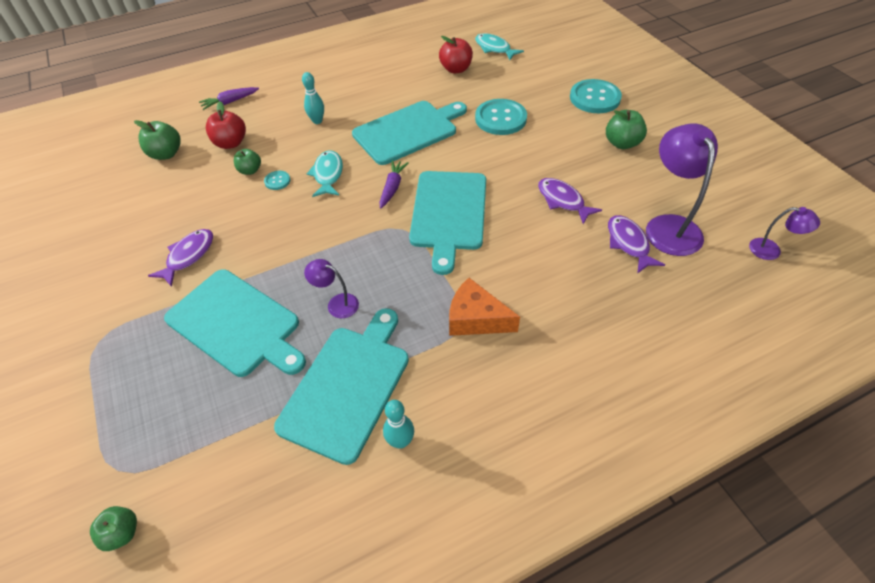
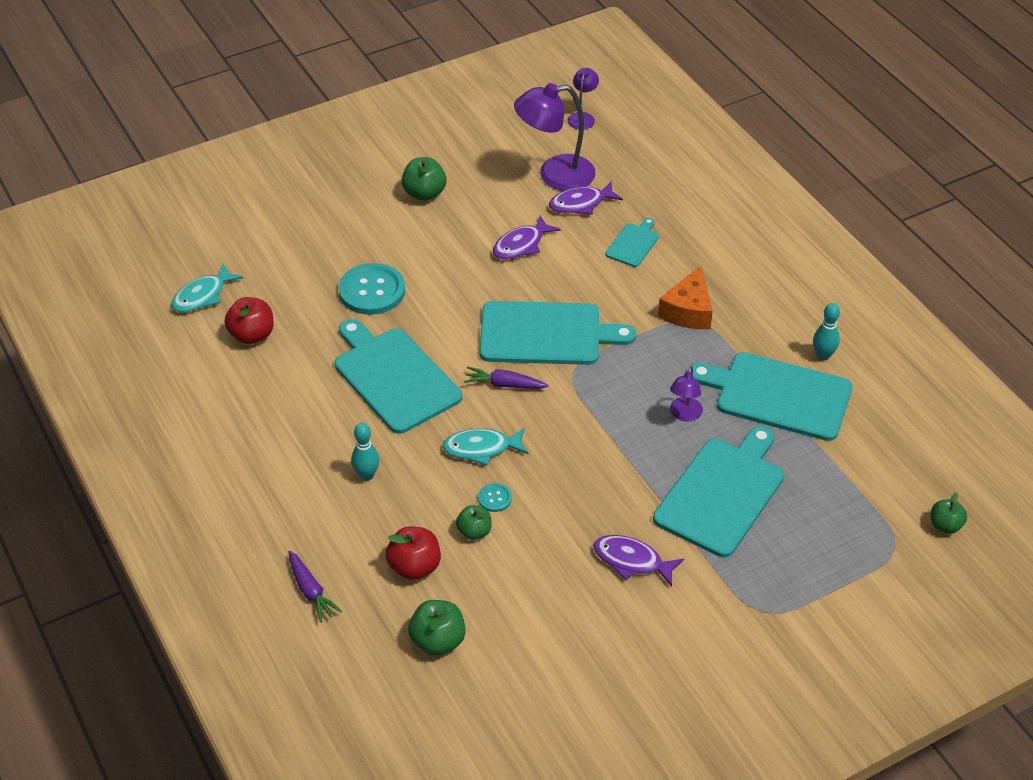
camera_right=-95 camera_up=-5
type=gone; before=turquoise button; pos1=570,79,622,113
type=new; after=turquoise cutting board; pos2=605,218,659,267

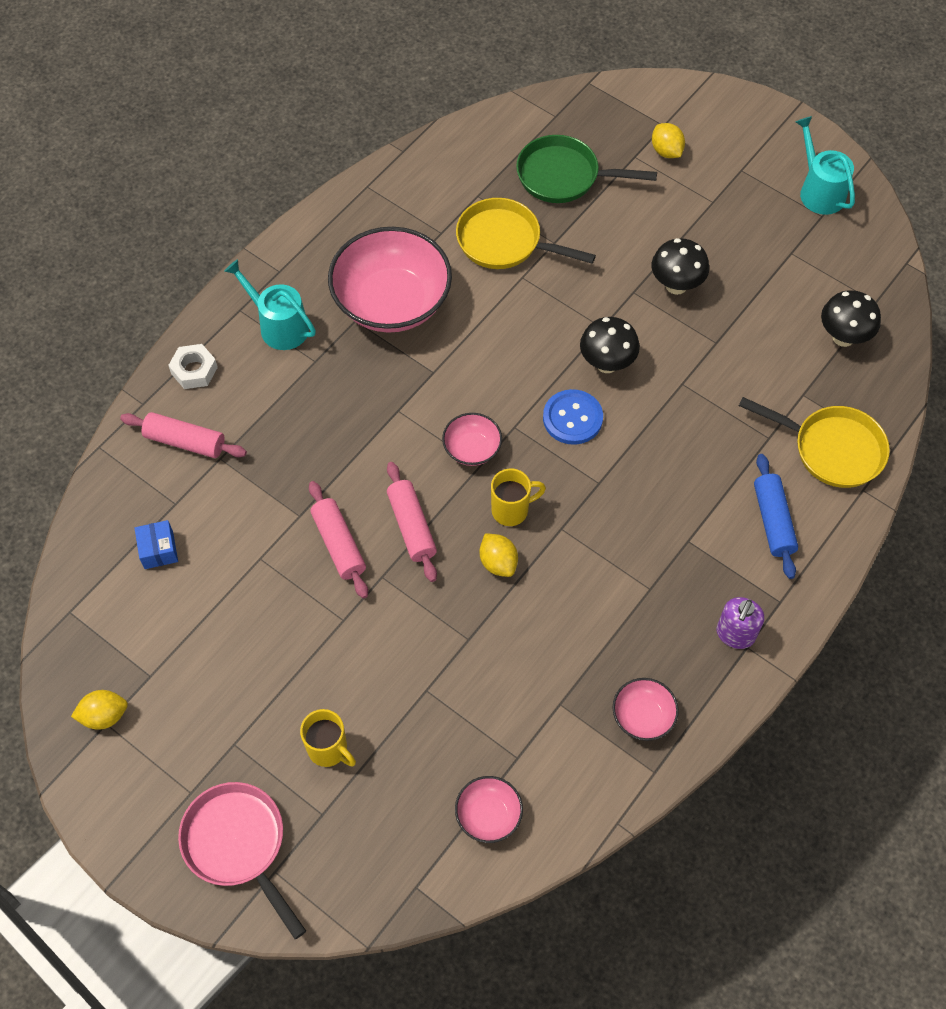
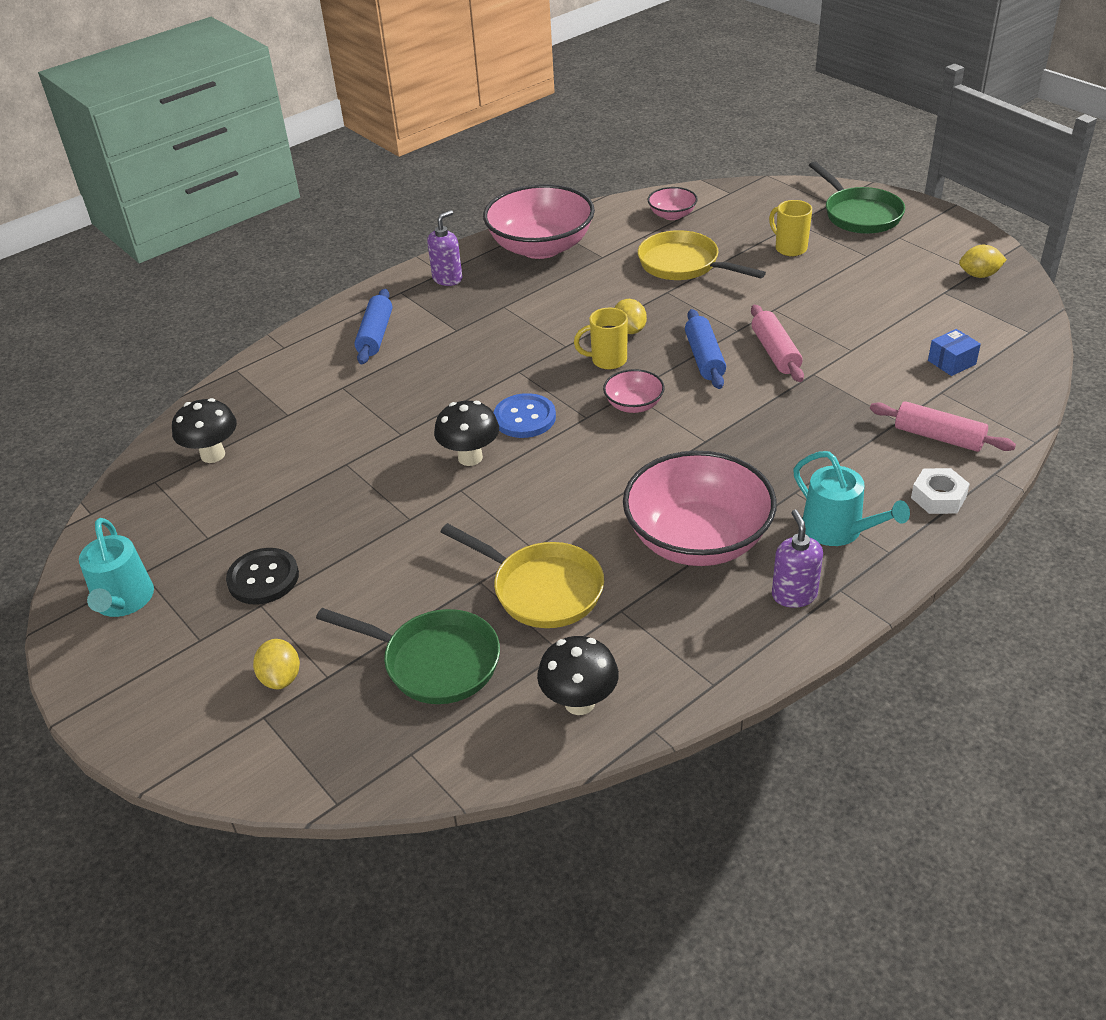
camera_right=-165 camera_up=-20
type=rotated; before=blue box; pos1=135,520,178,569; pos2=928,329,981,376; turn=60
type=repainted; before=pink pan; after=green pan; pos1=178,782,306,939; pos2=809,161,905,234
type=repainted; before=pink rolling pin; after=blue rolling pin; pos1=387,462,437,582; pos2=685,309,726,389
type=scaled; before=pink bowl; pos1=613,678,679,741; pos2=483,184,595,259; scale=2.16
type=shifted; before=black mushroom; pos1=652,238,709,295; pos2=537,636,619,715
type=shifted; before=yellow pan; pos1=739,397,890,488; pos2=638,230,766,280
type=new; after=black button; pos2=226,548,299,605
type=new; after=purple soap dispenser; pos2=772,510,823,608

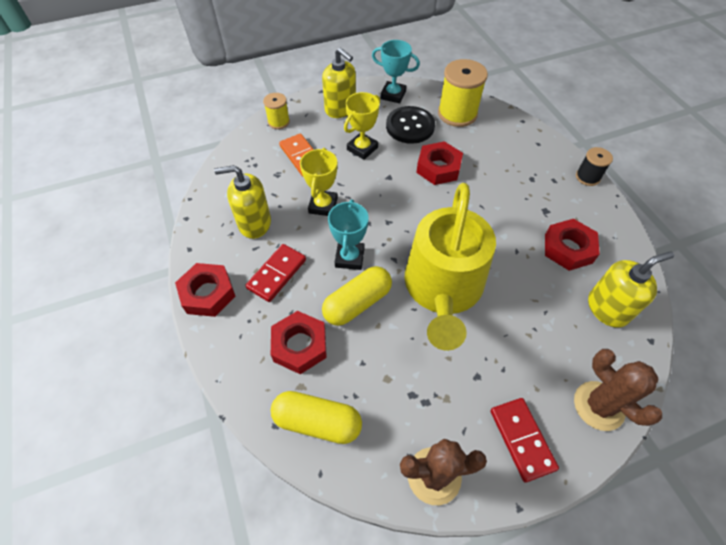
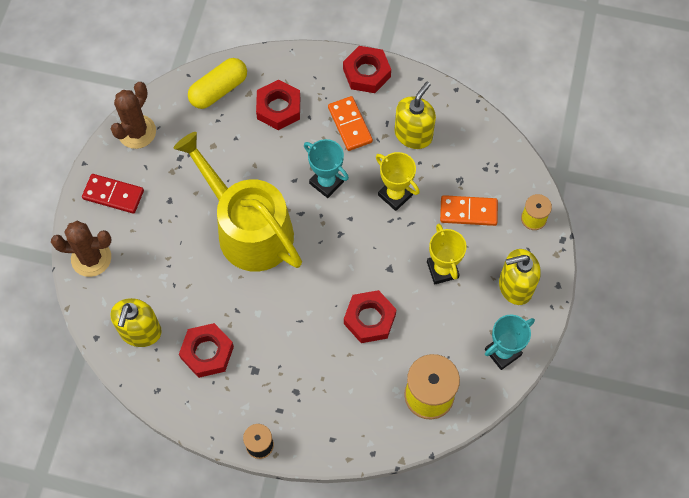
camera_right=125 camera_up=10
type=repainted; before=red domino; after=orange domino; pos1=245,244,306,302; pos2=328,96,373,151
type=gone; before=yellow capsule; pos1=322,266,392,326
type=gone; before=black button; pos1=386,106,435,144

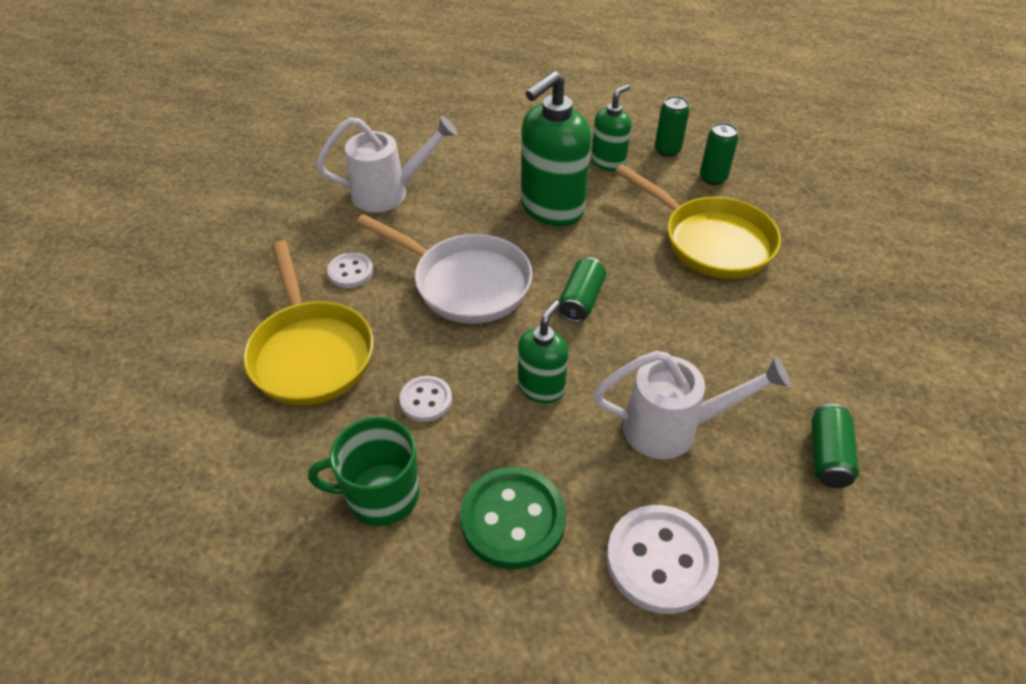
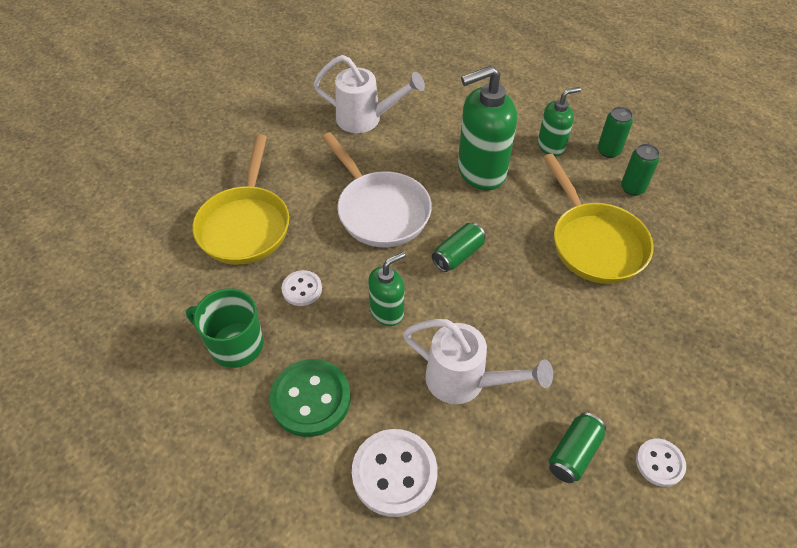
camera_right=25 camera_up=5
type=shifted; before=white button; pos1=327,252,374,288; pos2=636,439,686,487

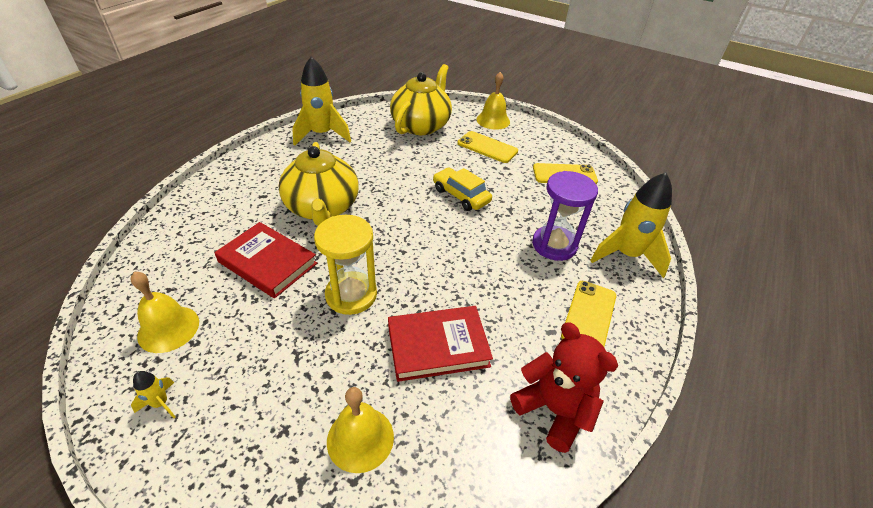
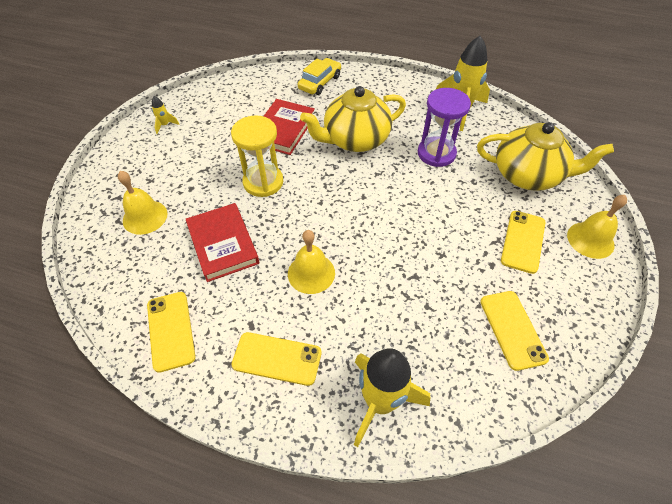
camera_right=80 camera_up=10
type=shifted; before=yellow bell; pos1=131,272,199,353; pos2=288,230,335,294
type=shifted; before=yellow car; pos1=433,167,492,211; pos2=298,58,341,95
type=swapped; before=red teddy bear; after=yellow phone; pos1=510,322,618,453; pos2=147,292,195,373
type=shifted; before=purple hourglass; pos1=532,171,598,261; pos2=418,88,471,167

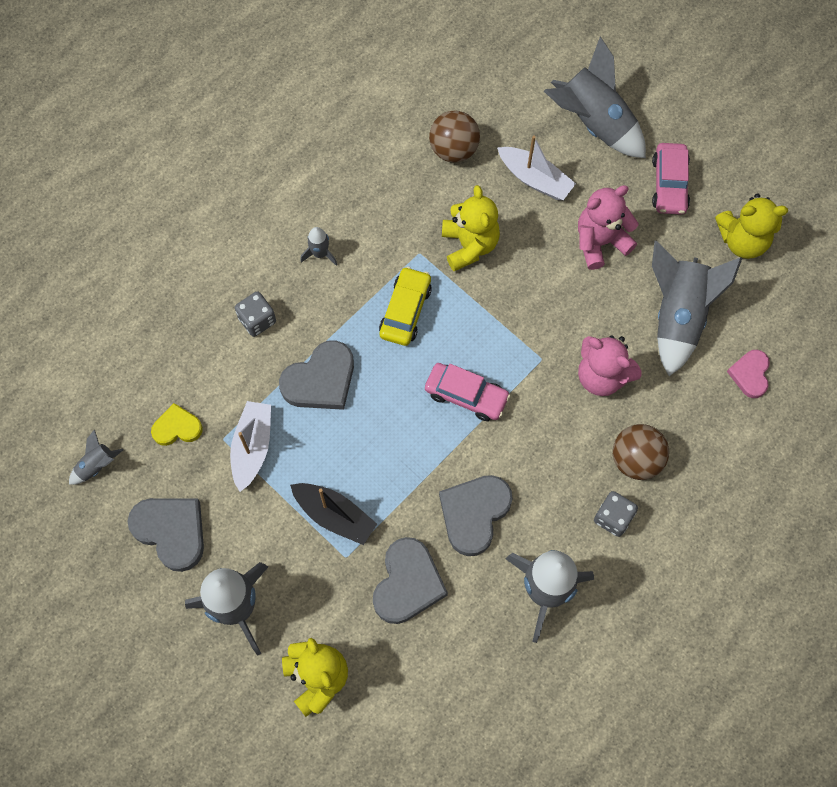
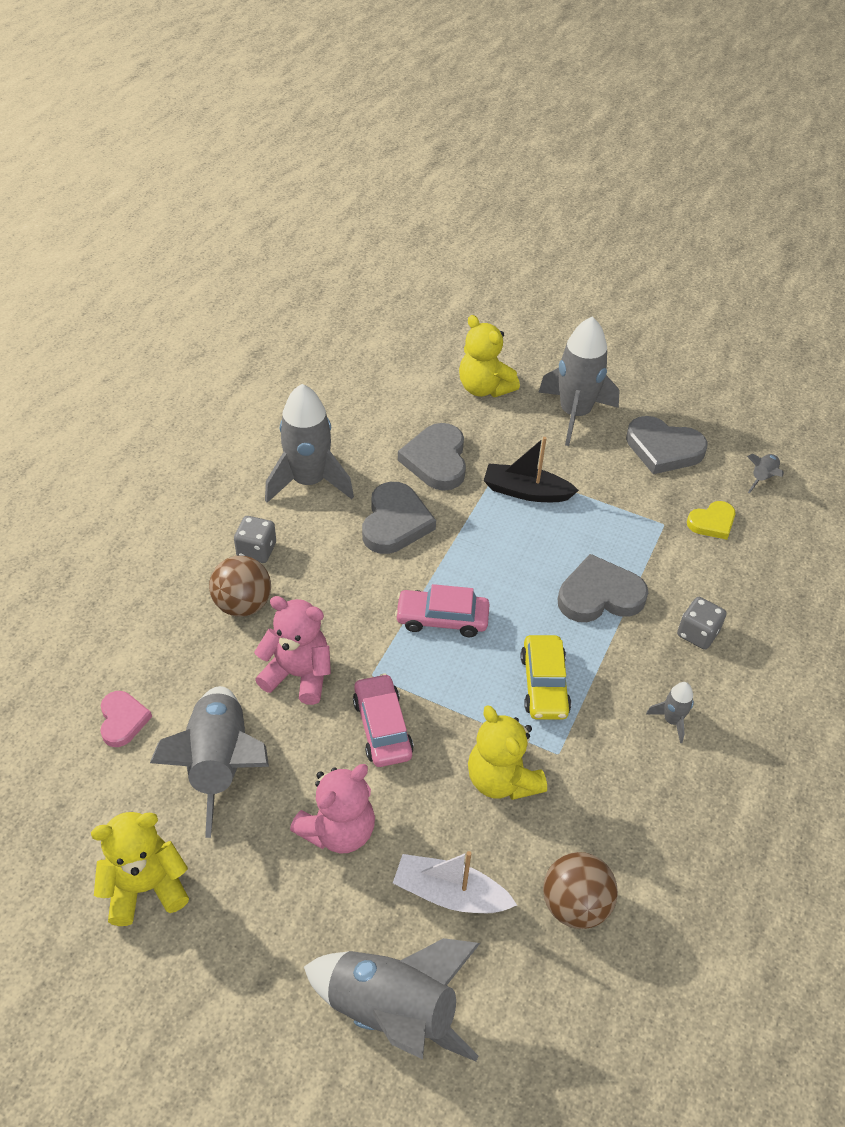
camera_right=160 camera_up=-20
type=gone; before=white boat; pos1=230,401,271,492
type=rotated; before=grey heart; pos1=279,340,354,410; pos2=558,554,648,622; turn=45
type=shifted; before=pink car; pos1=652,143,690,215; pos2=353,673,414,767

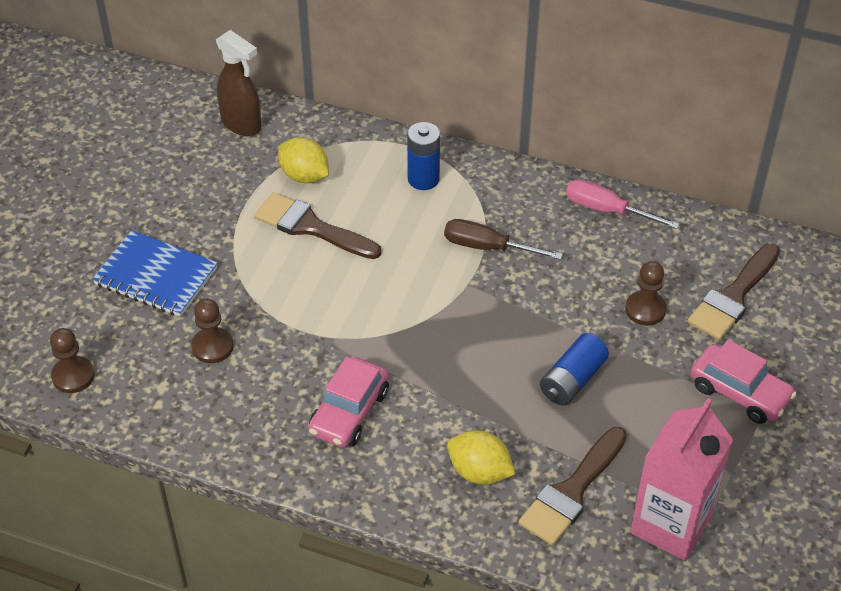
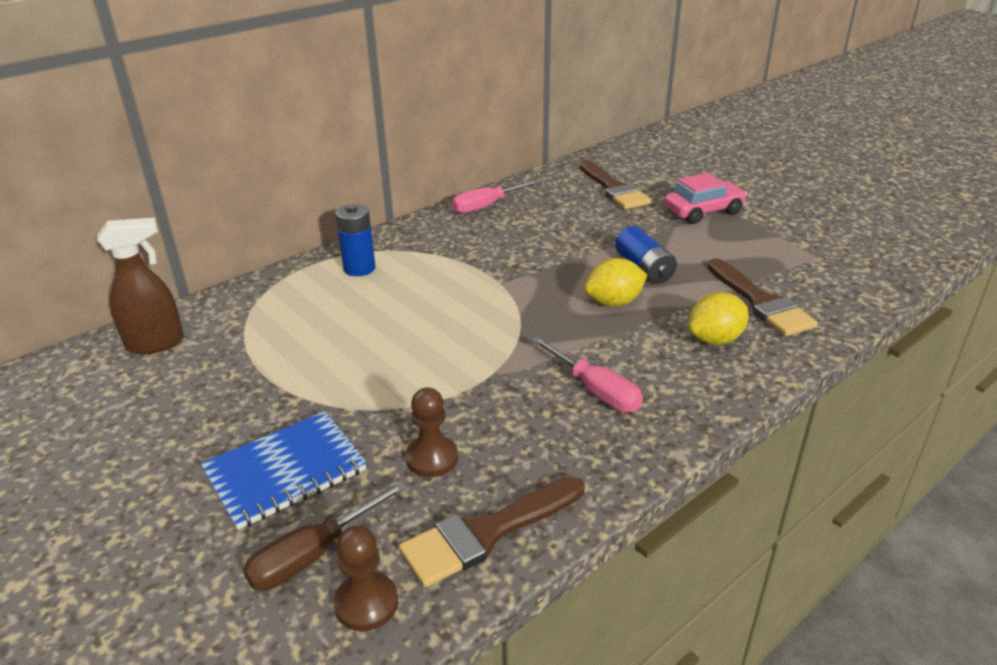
camera_right=-60 camera_up=-15
type=shifted; before=brown brush; pos1=254,192,382,259; pos2=399,477,585,588
type=shifted; before=yellow lemon; pos1=278,137,329,183; pos2=585,258,647,307
type=swapped; before=pink car; after=pink screwdriver; pos1=308,357,389,447; pos2=531,336,643,413
type=shifted; before=brown screwdriver; pos1=444,219,563,260; pos2=243,481,407,591
type=gone; before=brown pawn; pos1=625,261,667,326
type=gone; before=pink carton; pos1=630,399,733,561

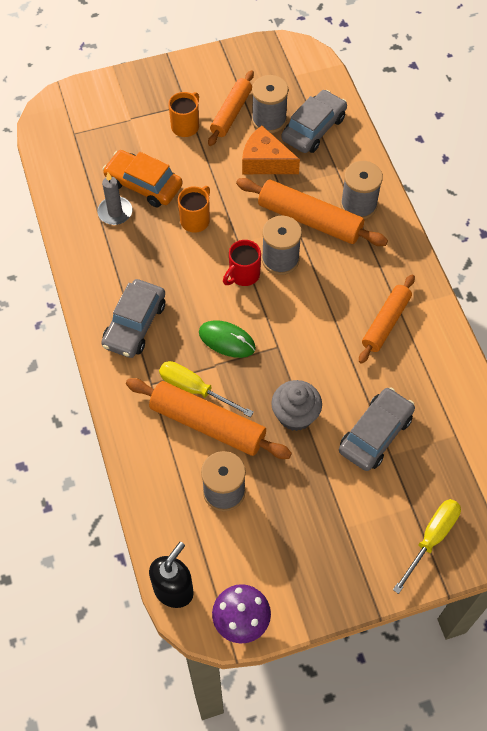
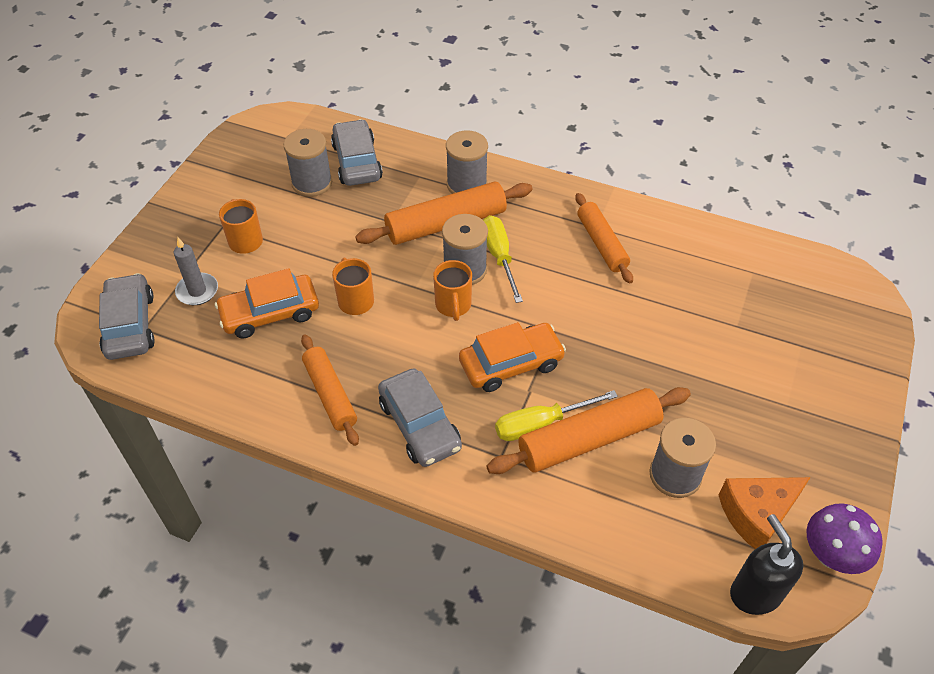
camera_right=-50 camera_up=-10
type=shifted; before=grey candle; pos1=97,173,132,225; pos2=174,237,218,305
type=swapped; before=green mouse; after=orange car; pos1=199,320,256,358; pos2=459,322,566,392
type=shifted; before=orange rolling pin; pos1=208,70,254,146; pos2=301,335,359,446
type=repainted; before=red mug; after=orange mug; pos1=223,240,261,286; pos2=433,260,472,321
type=shifted; before=orange cheese; pos1=242,126,300,174; pos2=719,477,811,549
type=gone; before=grey cupcake; pos1=271,380,322,431
type=shifted; before=grey car; pos1=339,388,415,471; pos2=99,273,155,360
type=shifted; before=yellow screwdriver; pos1=393,499,461,594; pos2=483,215,523,303

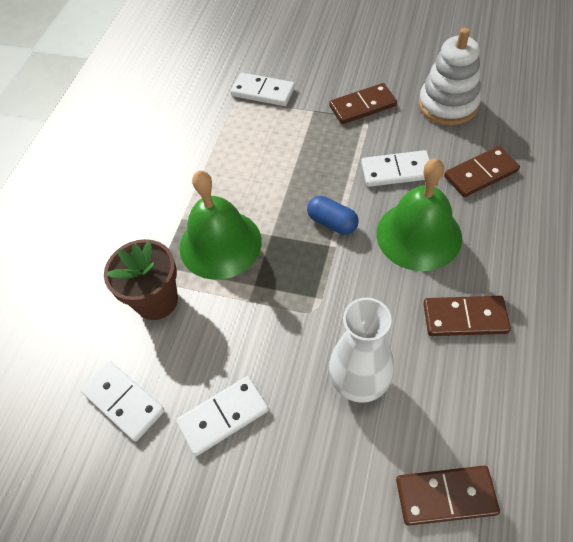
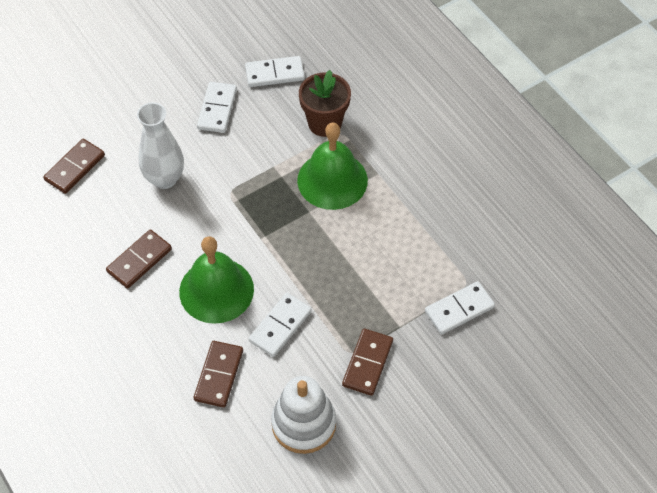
camera_right=125 camera_up=0
type=gone; before=blue capsule; pos1=307,196,359,235

